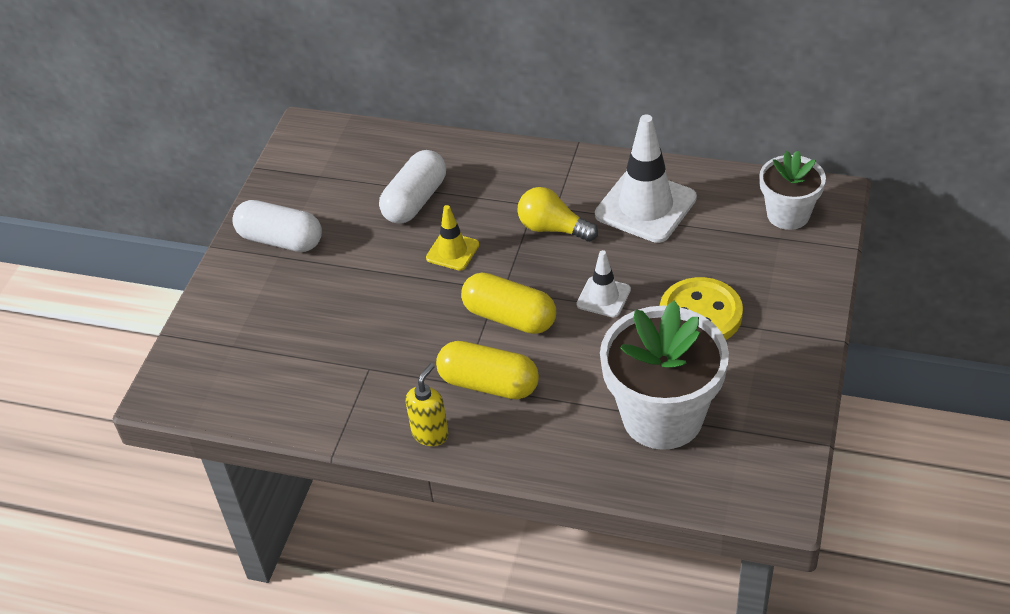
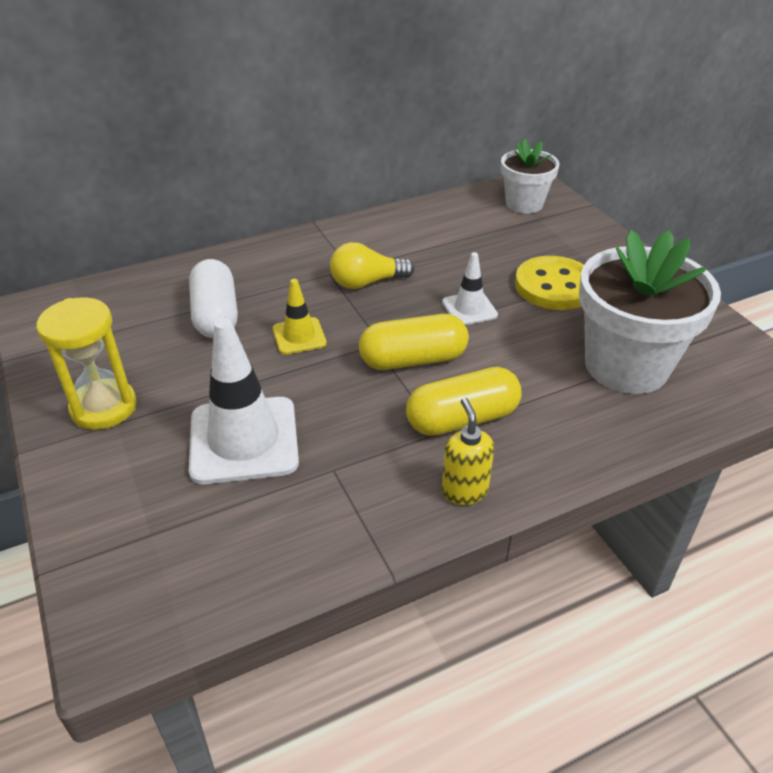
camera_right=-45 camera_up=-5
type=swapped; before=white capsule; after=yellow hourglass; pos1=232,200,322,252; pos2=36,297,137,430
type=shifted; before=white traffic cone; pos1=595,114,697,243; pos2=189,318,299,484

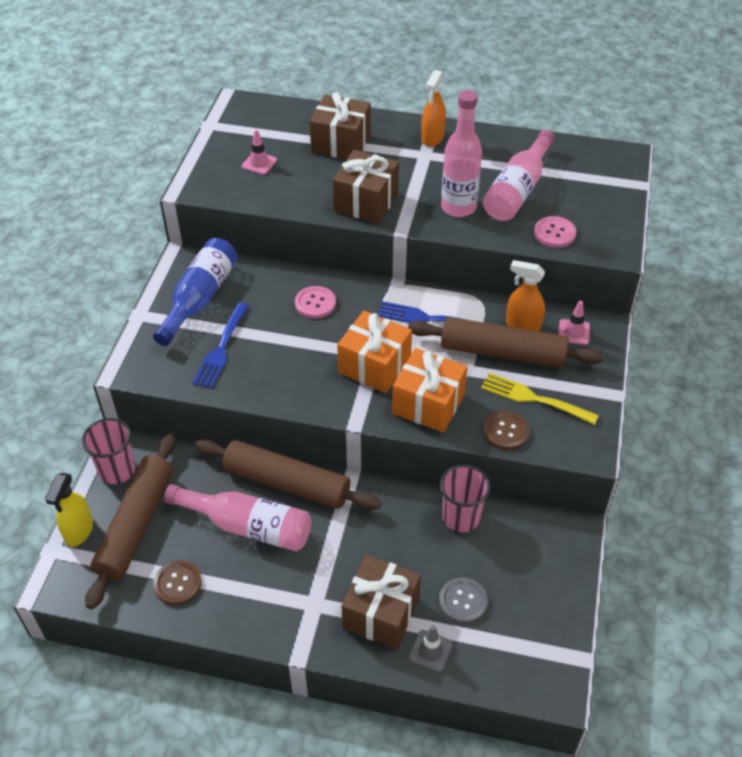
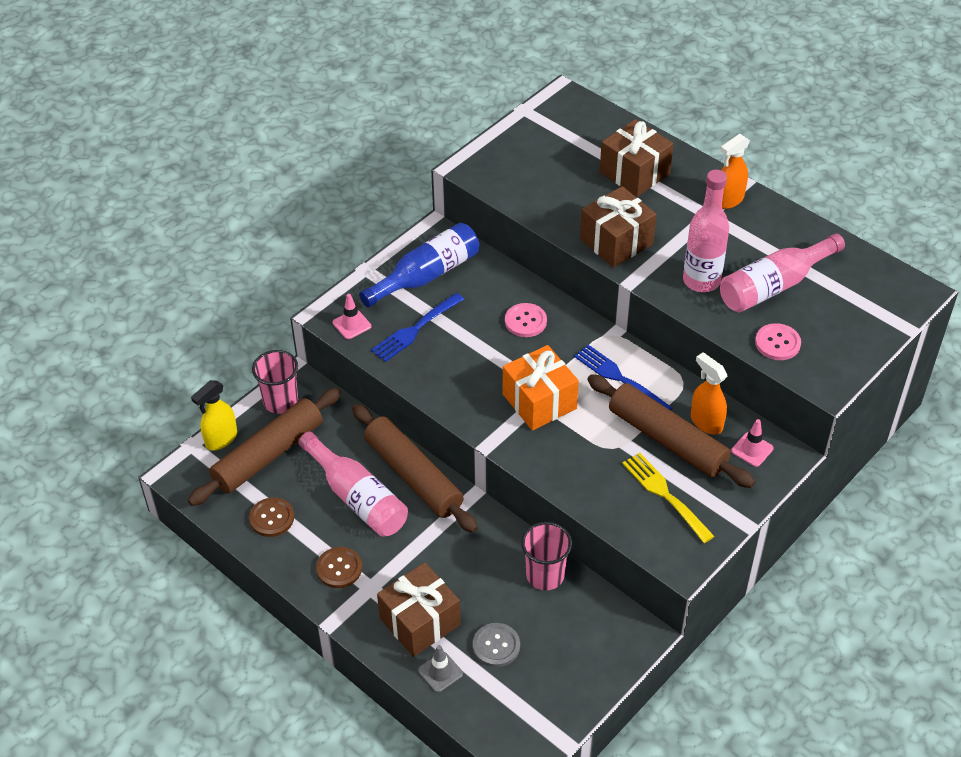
camera_right=30 camera_up=0
type=shifted; before=pink traffic cone; pos1=242,130,277,175; pos2=333,294,371,339
type=gone; before=orange gift; pos1=392,348,467,433
type=shifted; before=brown button; pos1=483,411,529,450; pos2=316,547,362,588

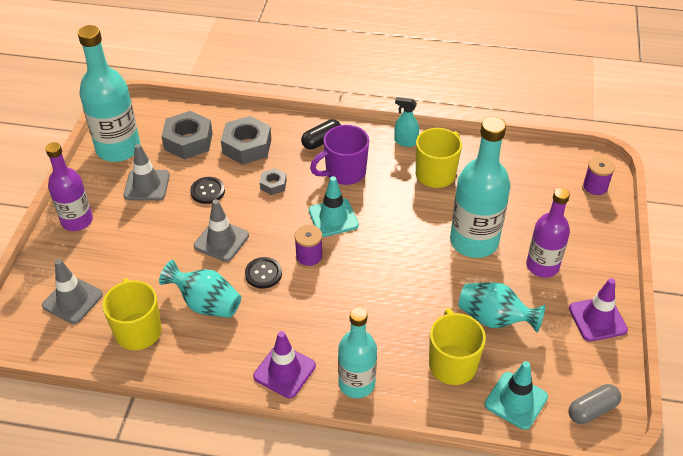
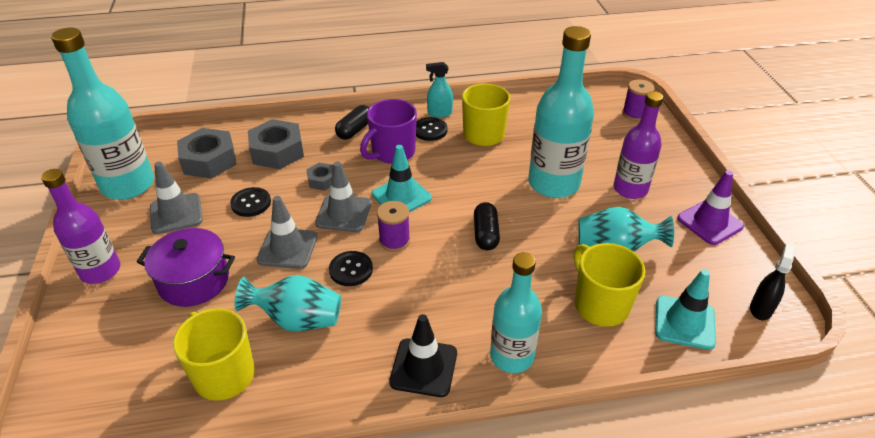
camera_right=-20 camera_up=-5
type=shifted; before=grey traffic cone; pos1=42,259,103,324; pos2=315,162,371,232
type=repainted; before=purple traffic cone; after=black traffic cone; pos1=253,331,316,398; pos2=389,314,457,397
type=swapped; before=grey capsule; after=black spray bottle; pos1=568,384,621,424; pos2=750,244,795,320
type=new; after=purple pot; pos2=137,228,235,307
type=new; after=black button; pos2=416,117,448,141
type=new; after=black capsule; pos2=474,202,500,250

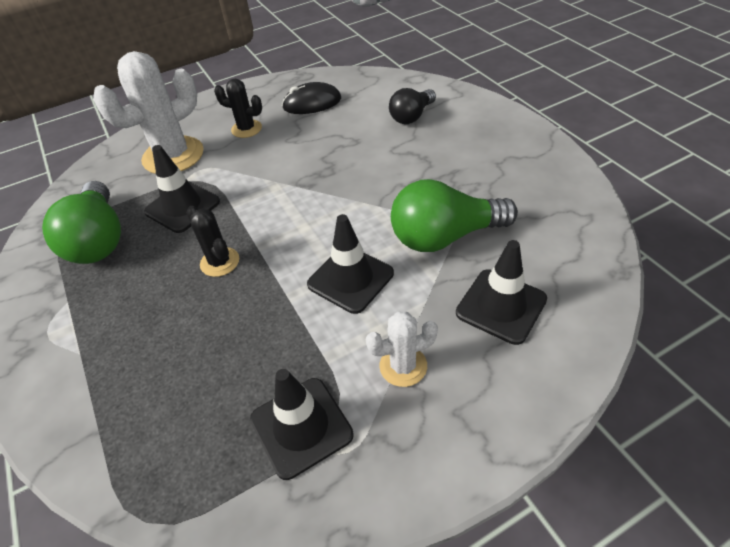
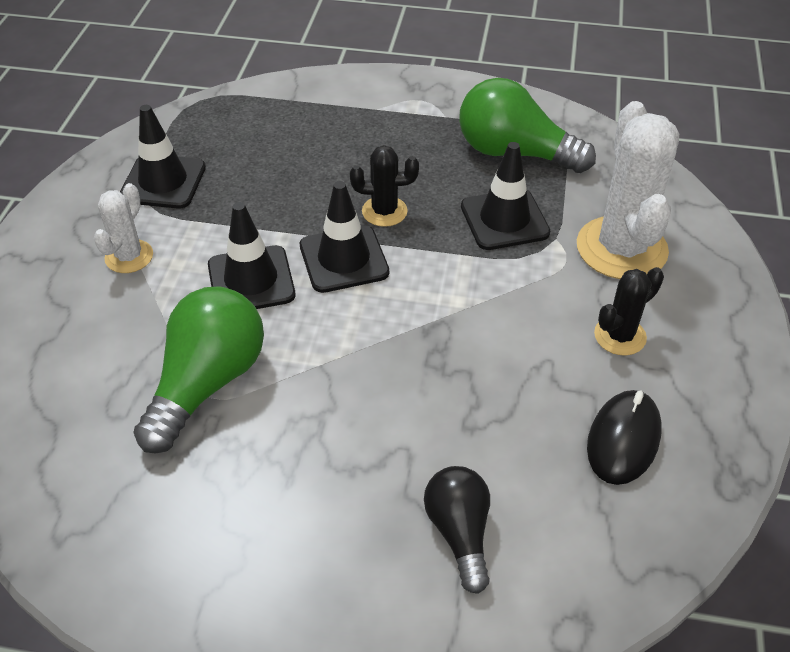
camera_right=125 camera_up=0
type=shifted; before=black traffic cone; pos1=456,240,547,345; pos2=300,181,389,293

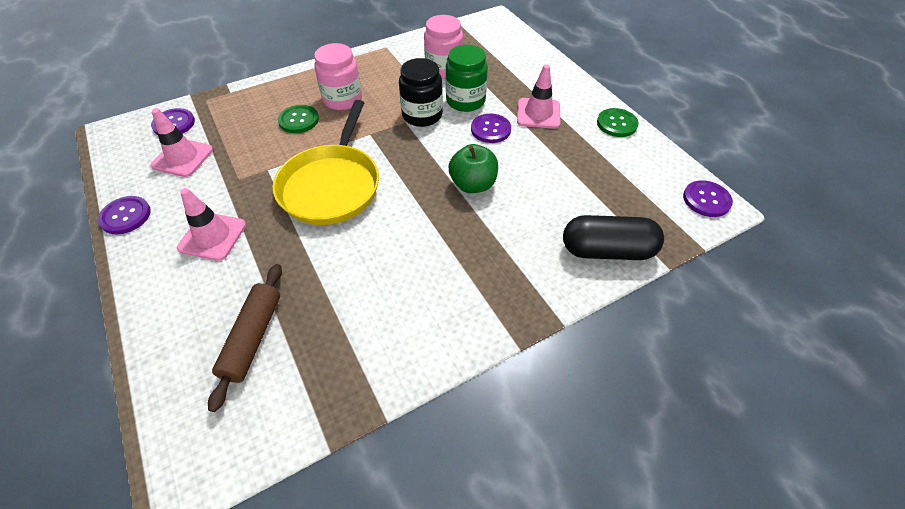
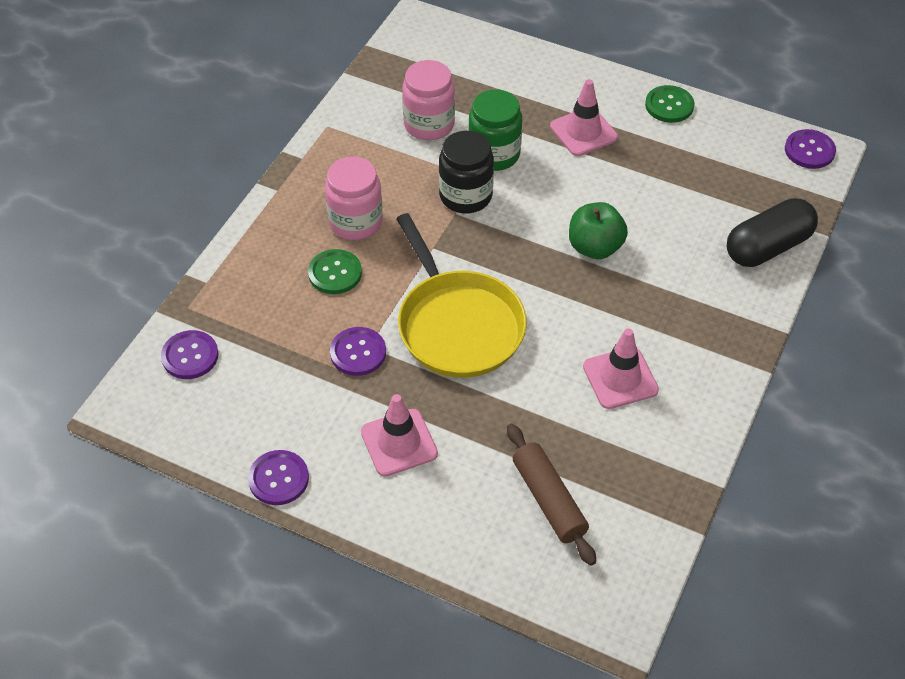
camera_right=-35 camera_up=0
type=shifted; before=pink traffic cone; pos1=150,108,213,177; pos2=583,328,659,409
type=shifted; before=purple button; pos1=471,113,511,143; pos2=330,327,386,376

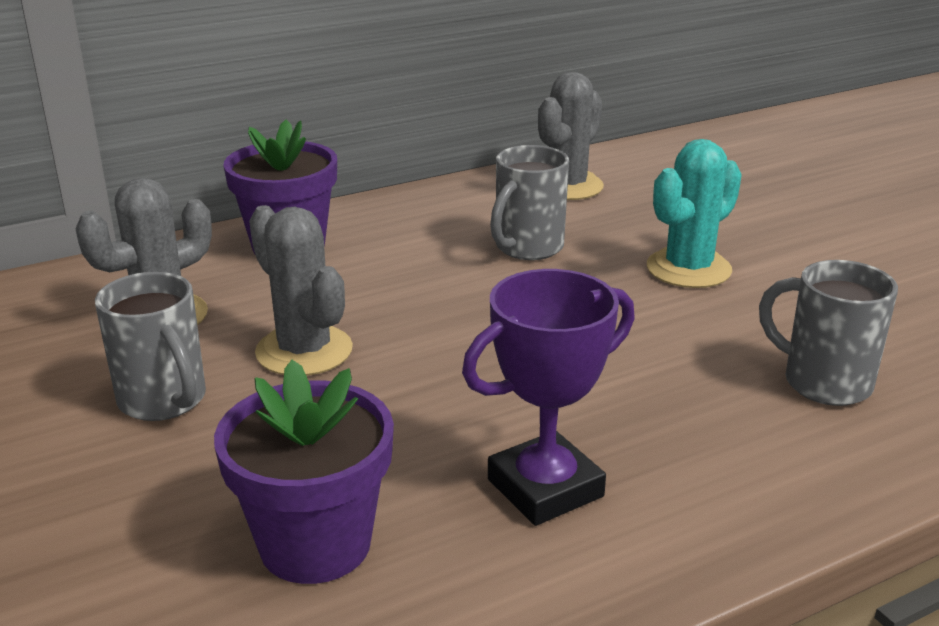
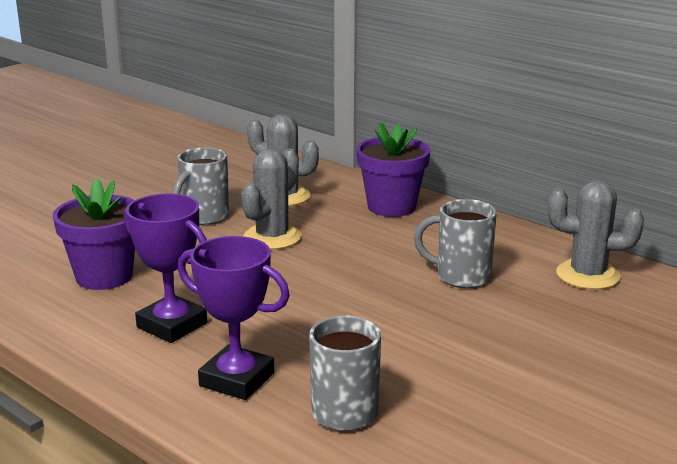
camera_right=70 camera_up=-5
type=gone; before=turquoise cactus; pos1=647,139,742,288
type=new; after=purple trophy; pos2=178,236,290,400

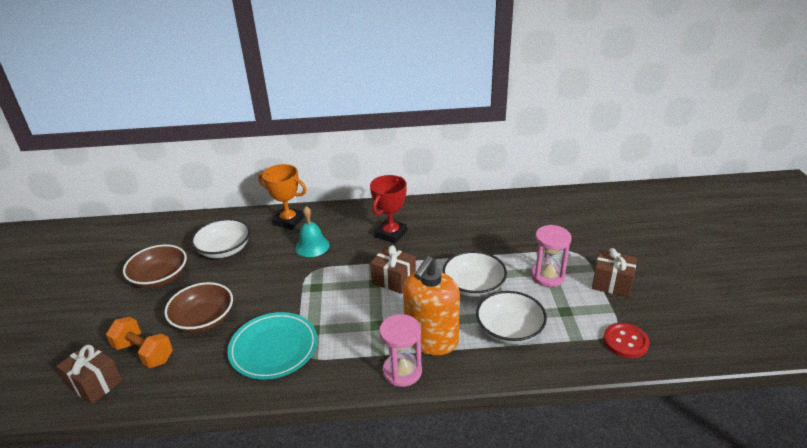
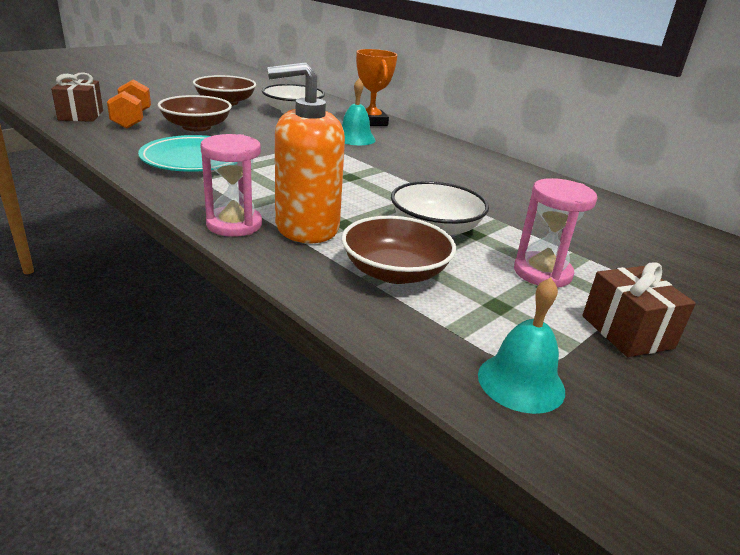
camera_right=45 camera_up=-5
type=gone; before=red trophy; pos1=370,175,407,244
type=gone; before=brown gift; pos1=370,245,416,294
type=repainted; before=white bowl; after=brown bowl; pos1=476,291,547,344; pos2=342,216,456,284
type=swapped; before=red button; after=turquoise bell; pos1=604,323,650,358; pos2=478,277,565,414

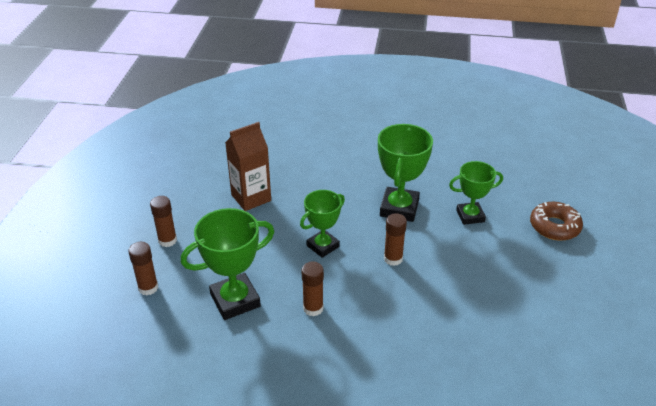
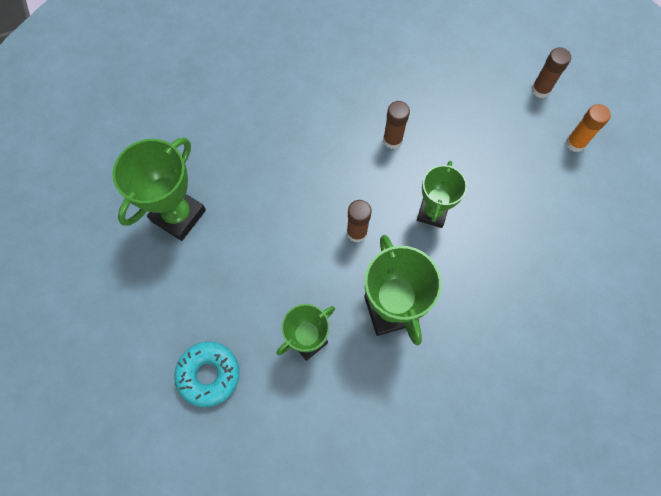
camera_right=150 camera_up=30
type=repainted; before=brown glue stick; after=orange glue stick; pos1=150,196,177,247; pos2=566,104,611,152
type=shifted; before=green trophy; pos1=181,208,275,320; pos2=112,138,206,241
type=gone; before=brown carton; pos1=225,122,271,211
type=repainted; before=brown donut; after=turquoise donut; pos1=530,202,583,241; pos2=174,341,240,407

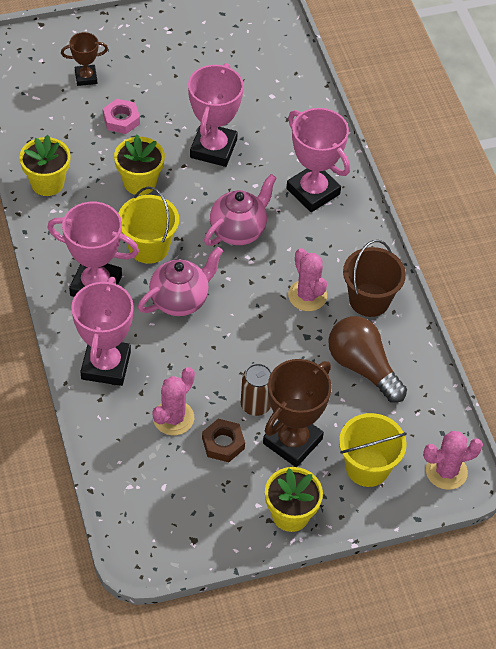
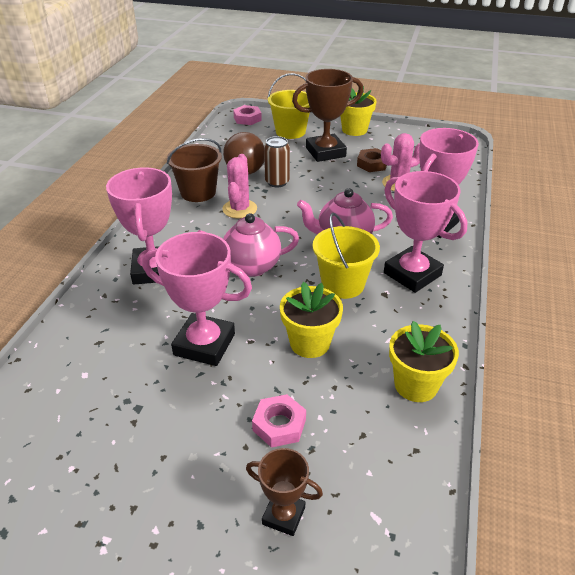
camera_right=-145 camera_up=-15
type=rotated; before=pink trophy; pos1=188,63,244,167; pos2=142,232,252,366; turn=60
type=shifted; before=brown can; pos1=241,363,272,416; pos2=264,136,290,187
type=swapped; before=pink cactus; after=pink nut; pos1=423,431,483,490; pos2=233,105,262,125

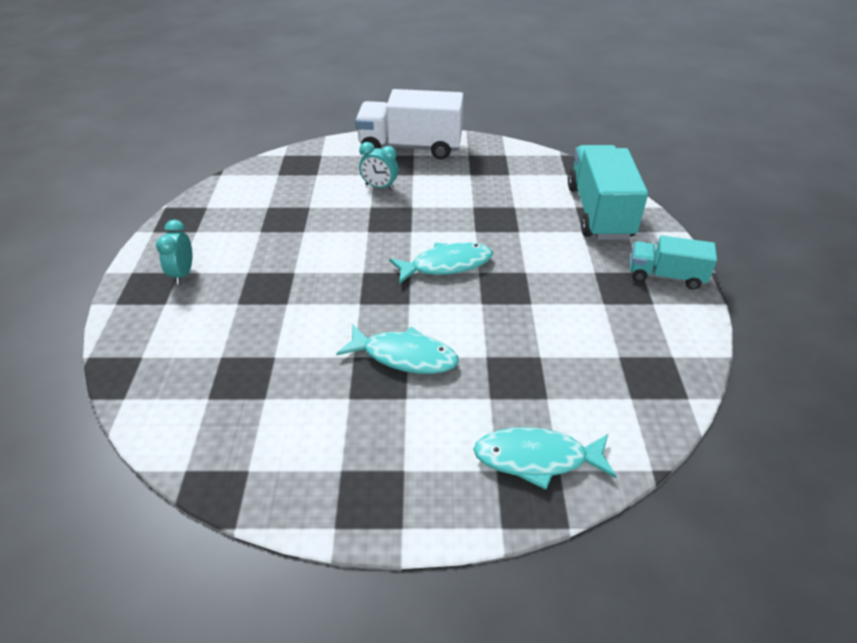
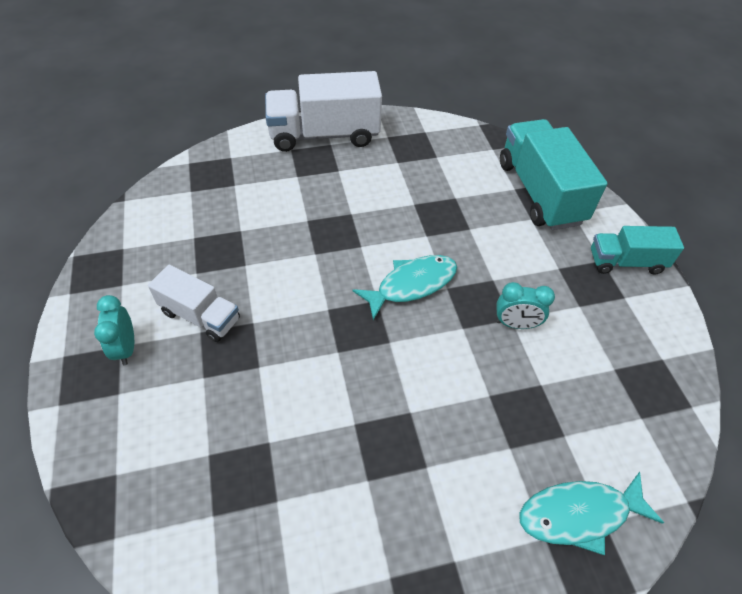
camera_right=-15 camera_up=10
type=gone; before=turquoise fish; pos1=336,324,459,374
type=shifted; before=turquoise clock; pos1=359,142,398,190; pos2=496,282,555,329
type=new; after=white truck; pos2=148,265,240,342

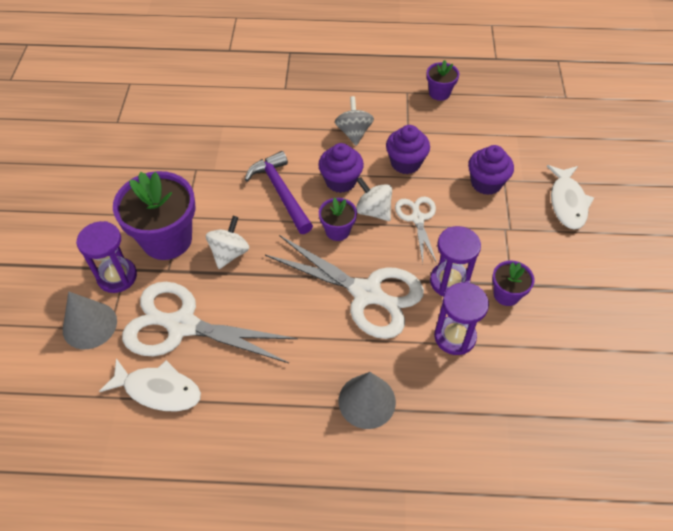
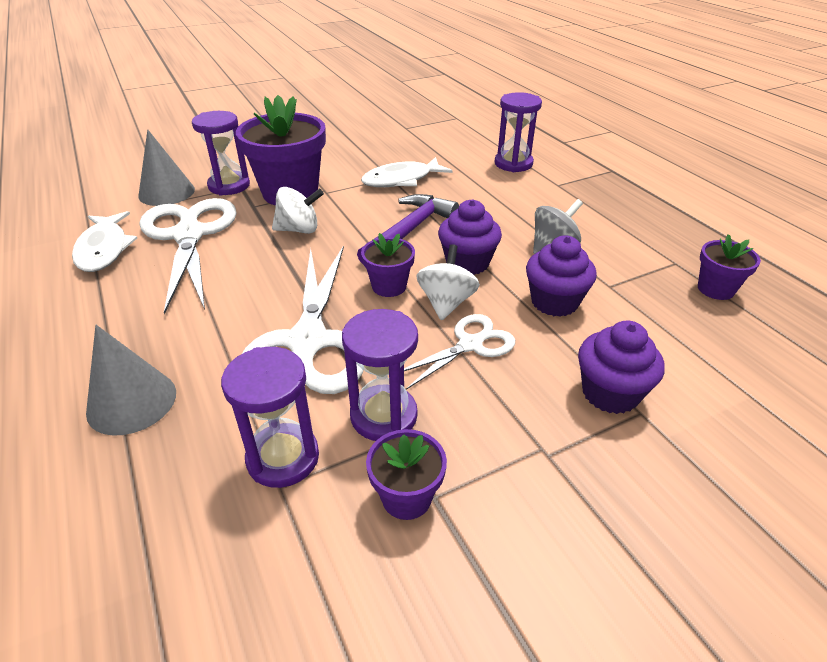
camera_right=60 camera_up=-15
type=shifted; before=white fish; pos1=547,165,594,230; pos2=361,157,452,187
type=new; after=purple hourglass; pos2=495,92,542,172

